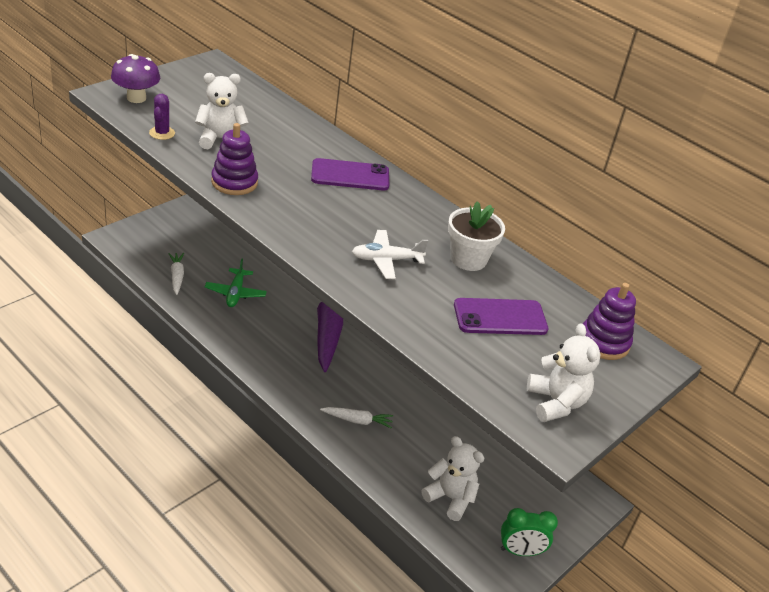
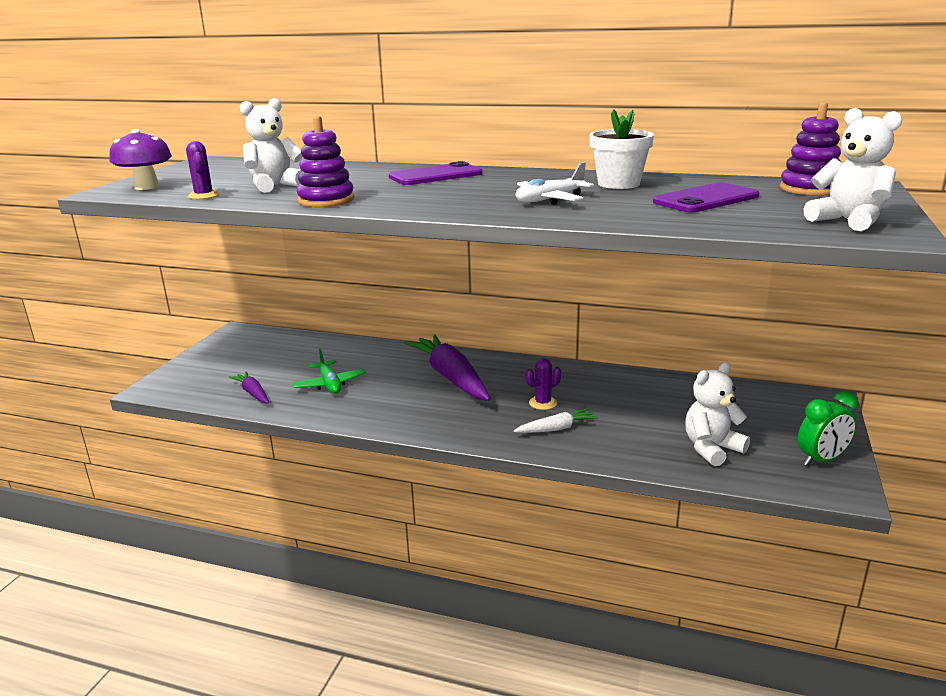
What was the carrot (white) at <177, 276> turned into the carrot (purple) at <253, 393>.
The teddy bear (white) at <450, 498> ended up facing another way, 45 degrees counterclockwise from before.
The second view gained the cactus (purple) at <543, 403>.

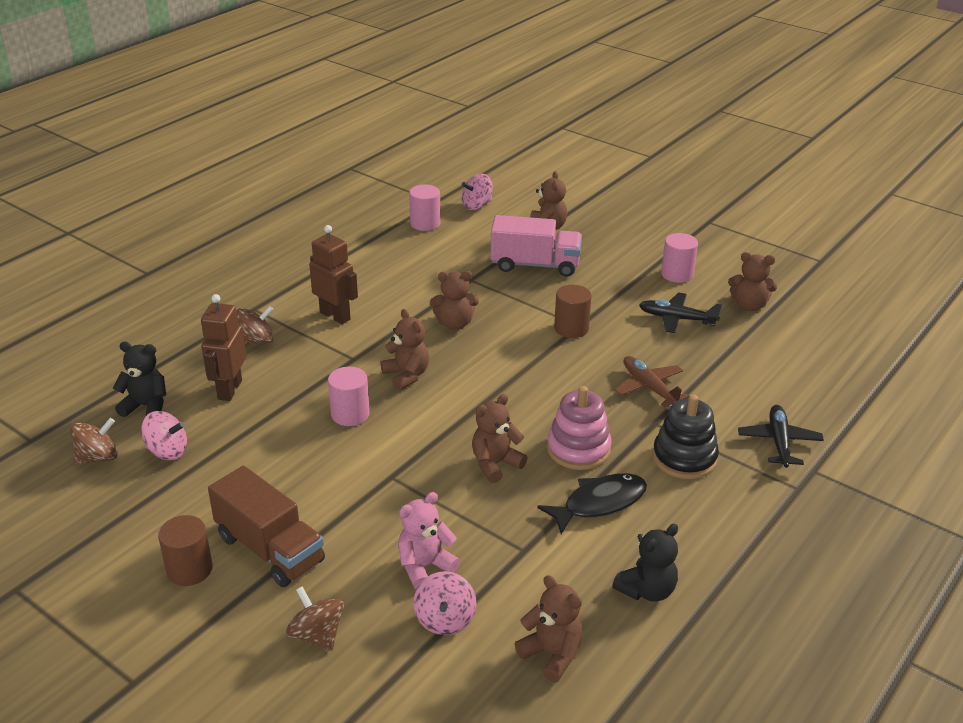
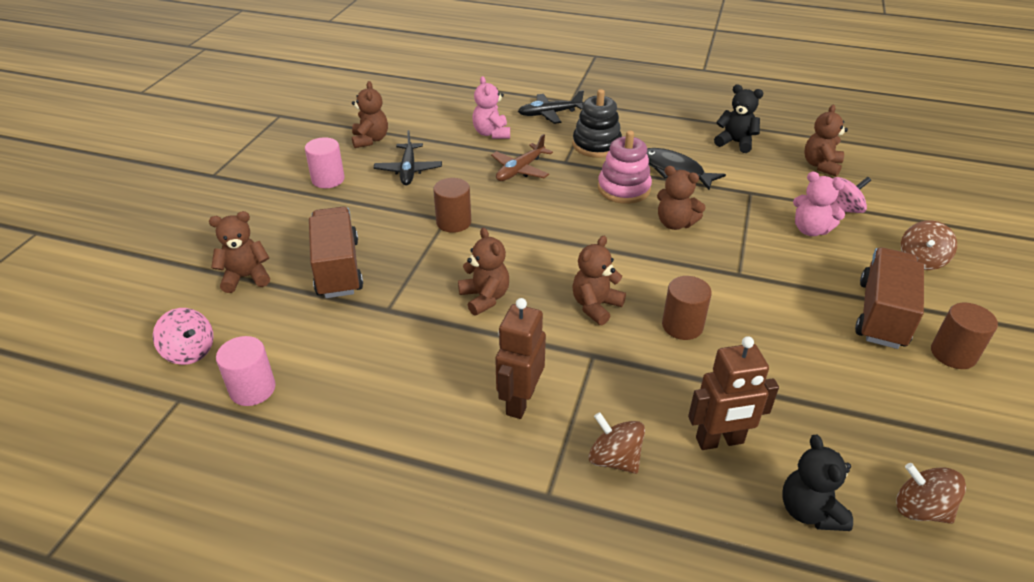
The second view lost the spinning top (pink) at <167, 451>.
What was the cylinder (pink) at <350, 414> turned into the cylinder (brown) at <682, 326>.
What was the truck (pink) at <535, 265> turned into the truck (brown) at <338, 268>.
The second view gained the teddy bear (pink) at <491, 133>.

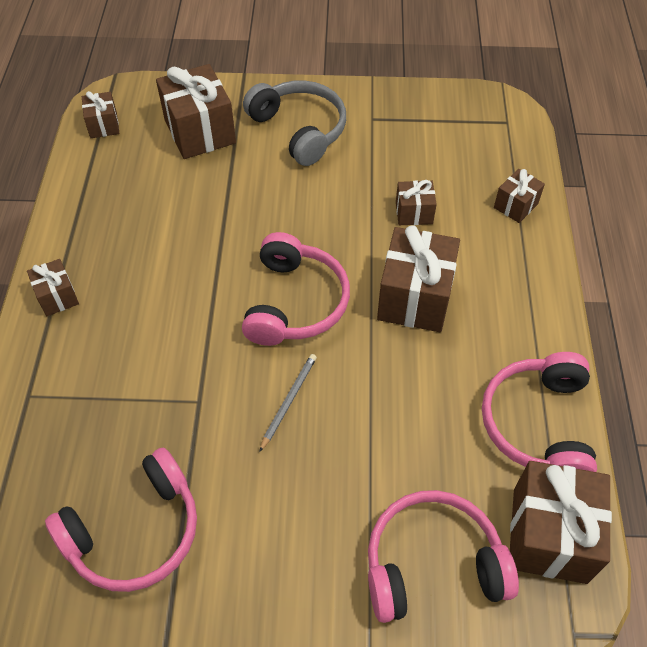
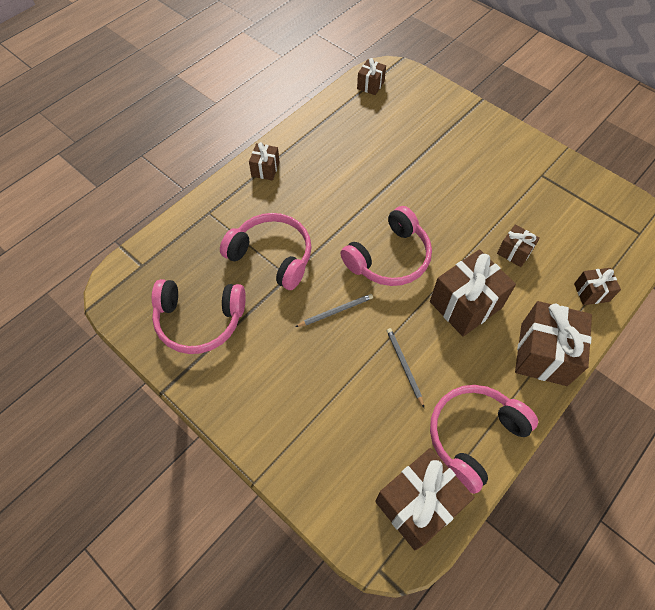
The gift (brown) ended up elsewhere, having gone from <200, 131> to <543, 354>.
The second view lost the headphones (grey) at <299, 129>.
The headphones (pink) ended up elsewhere, having gone from <432, 564> to <272, 256>.
The second view gained the pencil (grey) at <404, 366>.

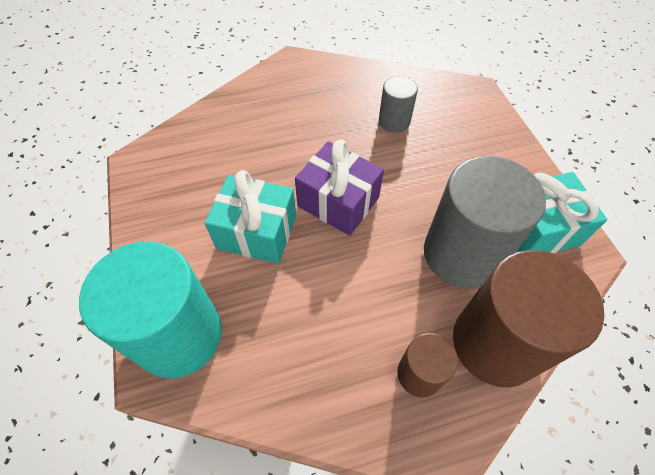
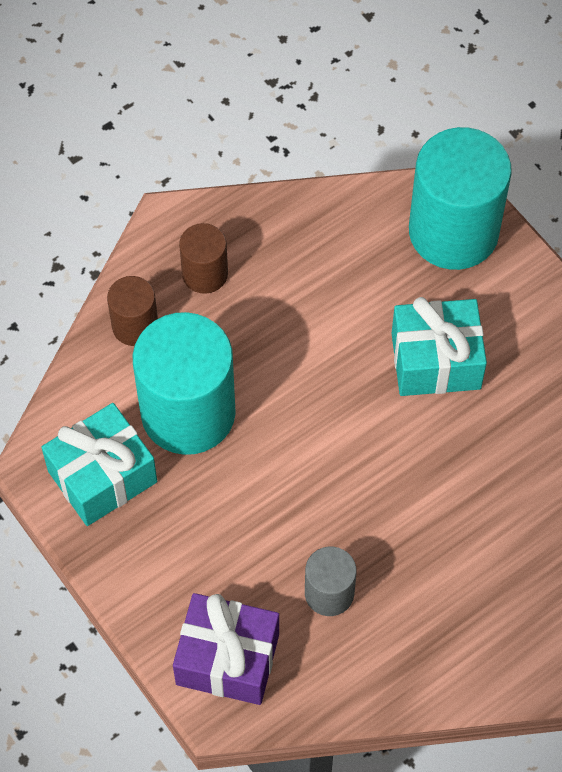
The gift (purple) ended up elsewhere, having gone from <338, 202> to <227, 659>.
What was the cylinder (grey) at <461, 254> turned into the cylinder (turquoise) at <188, 412>.
The size of the cylinder (brown) at <495, 343> changed by a factor of 0.50.

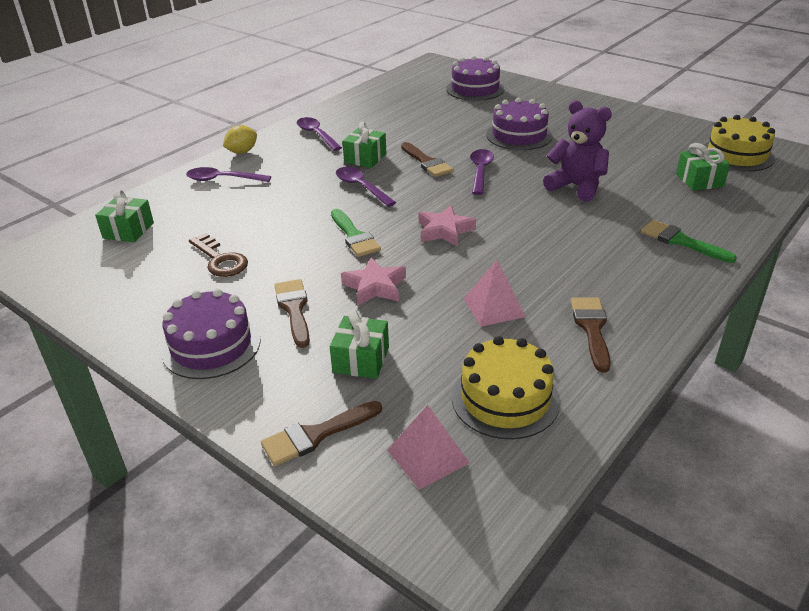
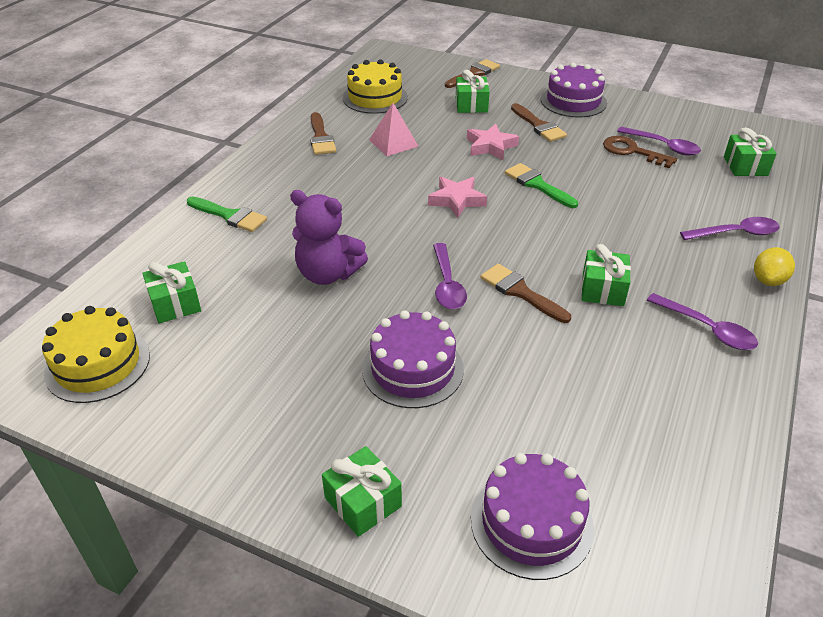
The spoon (purple) ended up elsewhere, having gone from <361, 187> to <663, 146>.
The second view lost the pyramid (pink) at <427, 456>.
The second view gained the gift (green) at <363, 502>.

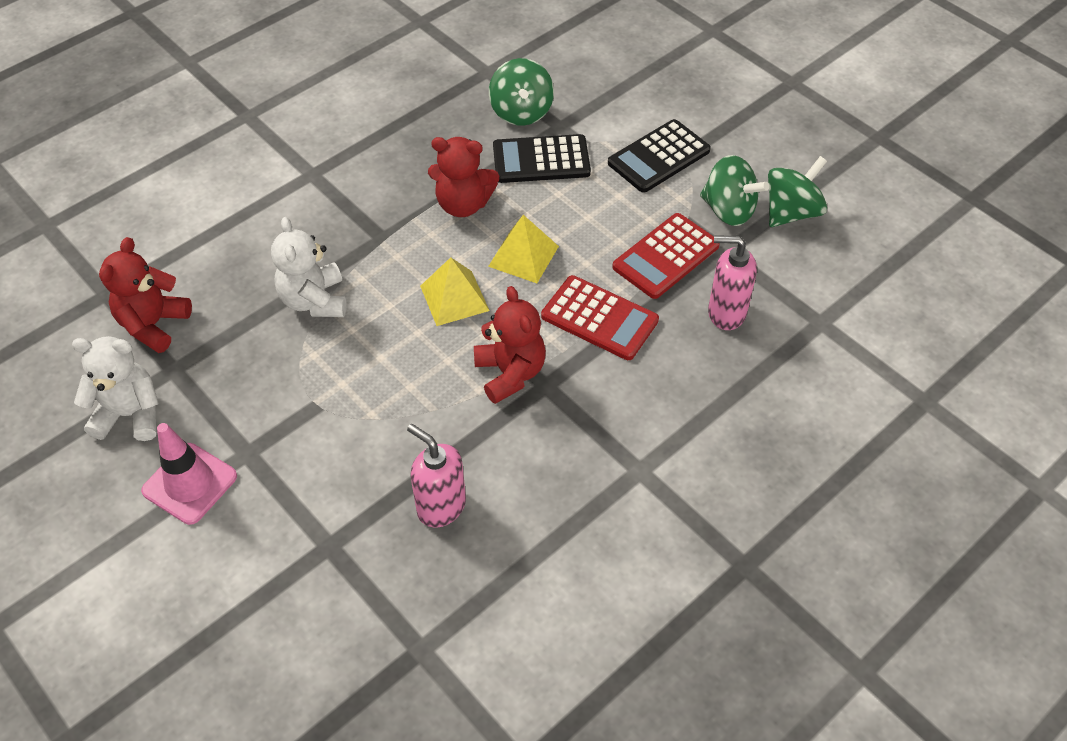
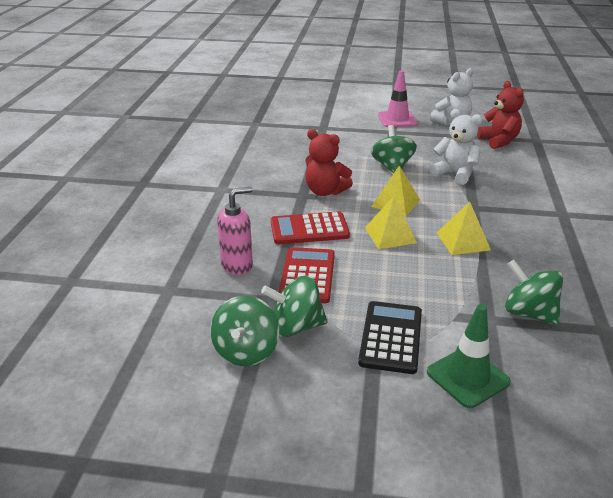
The second view lost the soap dispenser (pink) at <441, 506>.
Where the teddy bear (red) stood at <463, 204>, the pyramid (yellow) came to stand at <463, 241>.
The second view lost the calculator (black) at <541, 160>.
The second view gained the spinning top (green) at <392, 167>.
The second view gained the traffic cone (green) at <467, 377>.

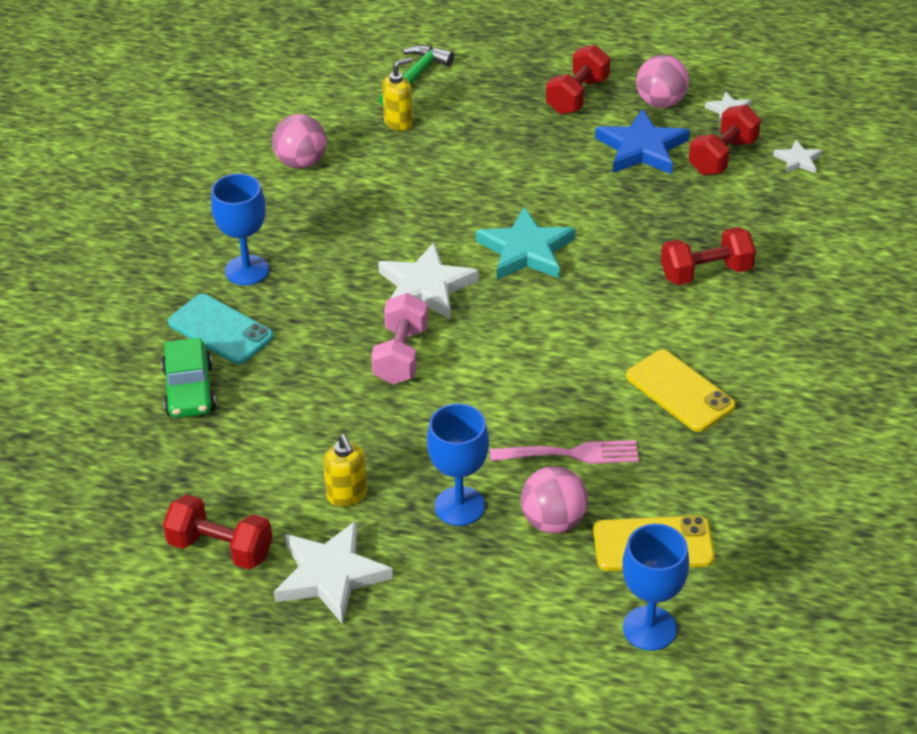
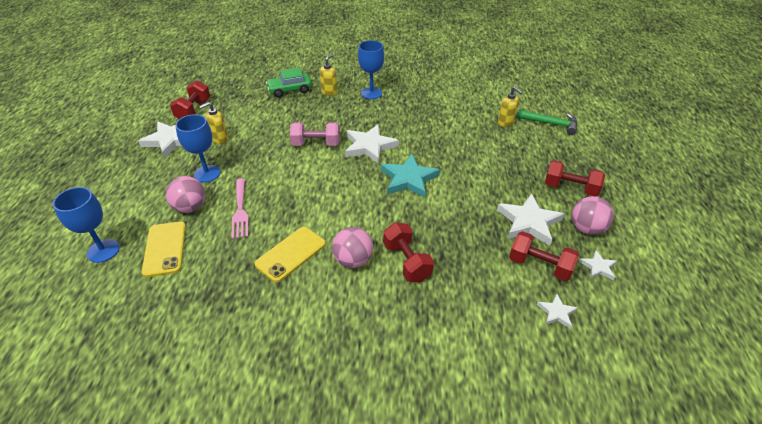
Where the phone (turquoise) stood at <220, 330>, the soap dispenser (yellow) came to stand at <329, 92>.
The ball (pink) ended up elsewhere, having gone from <301, 163> to <353, 260>.
What was the star (blue) at <641, 148> turned into the star (white) at <529, 222>.

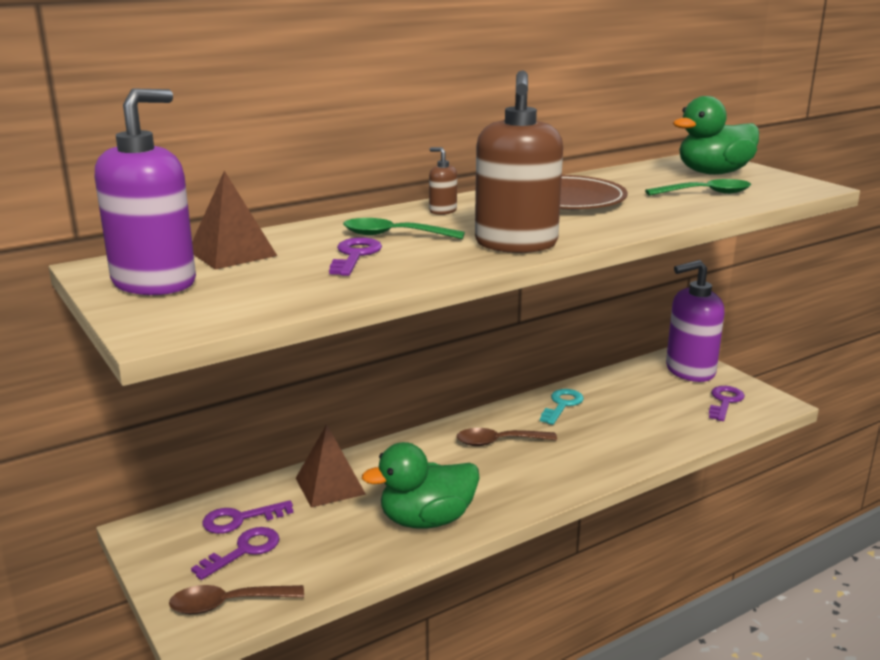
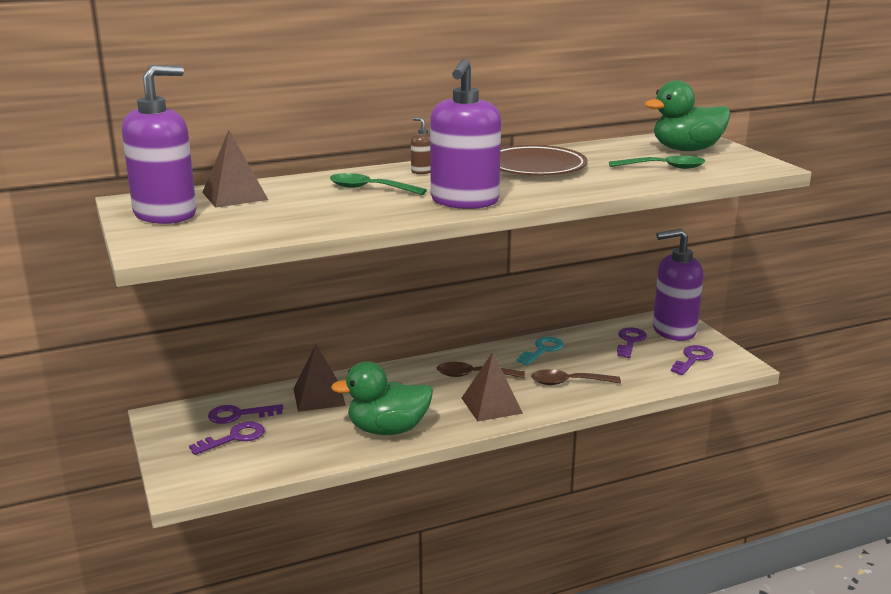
The spoon (brown) ended up elsewhere, having gone from <228, 604> to <568, 382>.
The key (purple) ended up elsewhere, having gone from <355, 256> to <630, 341>.
What was the soap dispenser (brown) at <516, 244> turned into the soap dispenser (purple) at <464, 201>.
The second view gained the pyramid (brown) at <491, 405>.

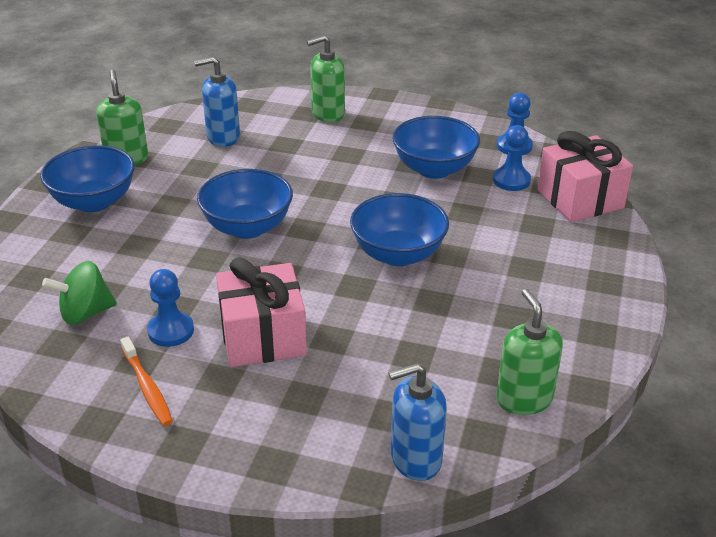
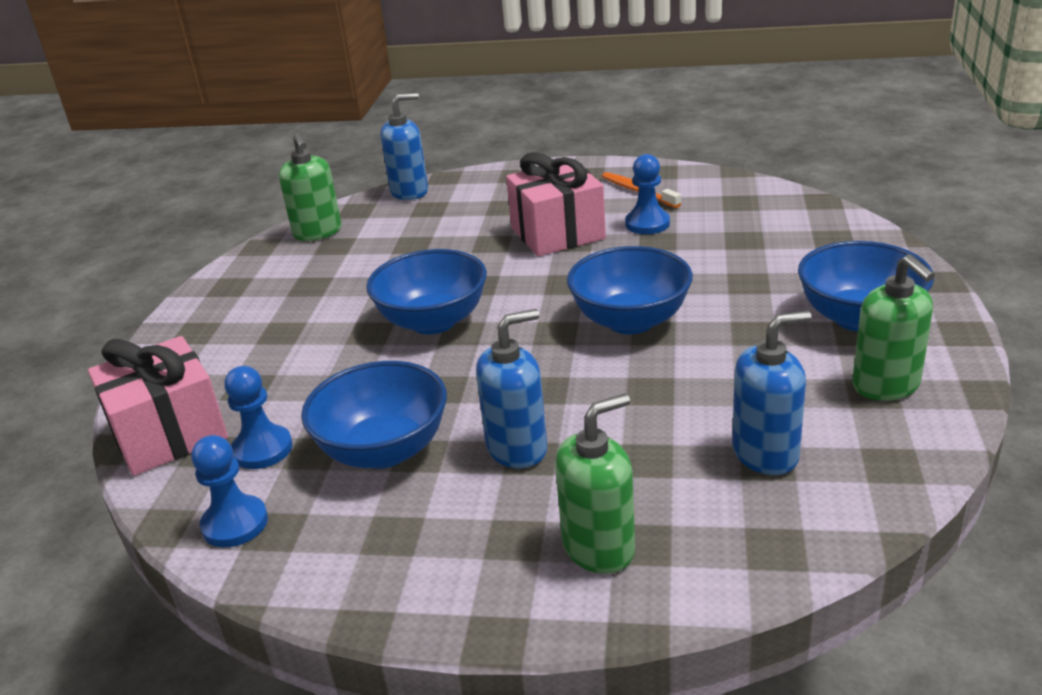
The second view lost the spinning top (green) at <85, 313>.
The second view gained the soap dispenser (blue) at <517, 448>.

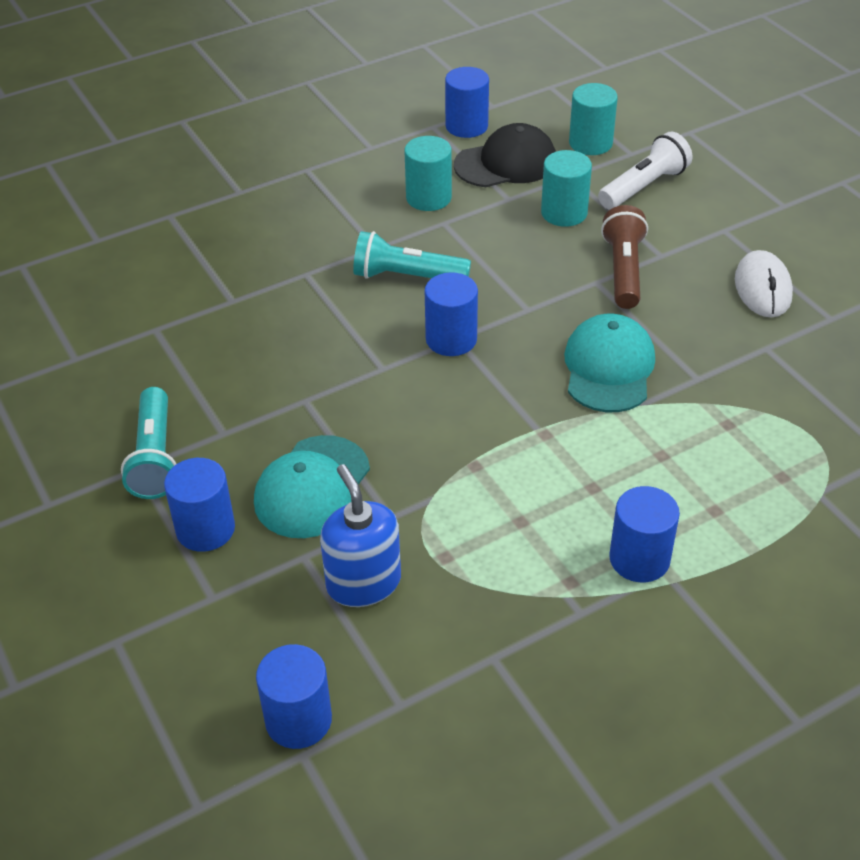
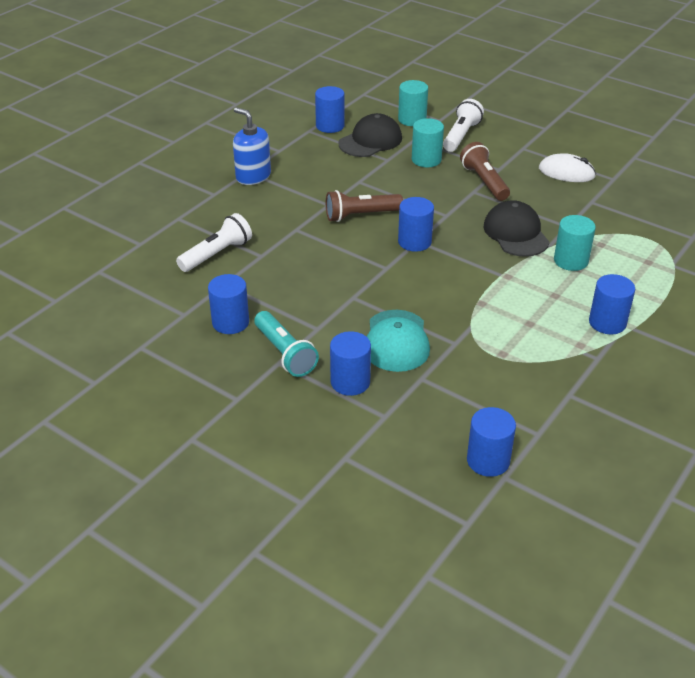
The soap dispenser (blue) ended up elsewhere, having gone from <363, 583> to <253, 176>.
What was the flashlight (turquoise) at <407, 277> turned into the flashlight (brown) at <361, 215>.
The cylinder (turquoise) ended up elsewhere, having gone from <428, 198> to <571, 260>.
What was the cap (turquoise) at <608, 368> turned into the cap (black) at <516, 233>.
The mouse (white) at <763, 288> ended up facing another way, 45 degrees counterclockwise from before.
The second view gained the flashlight (white) at <217, 254>.
The second view gained the cylinder (blue) at <230, 322>.

